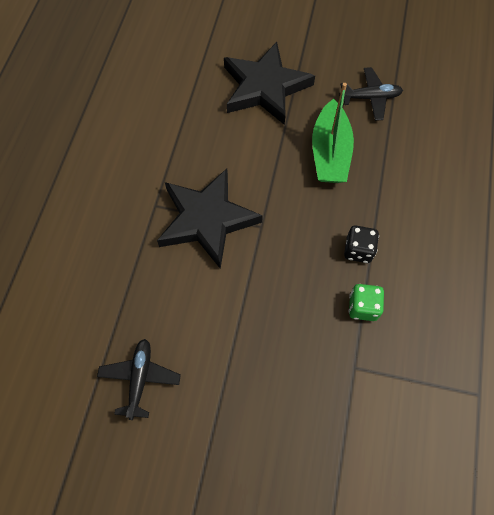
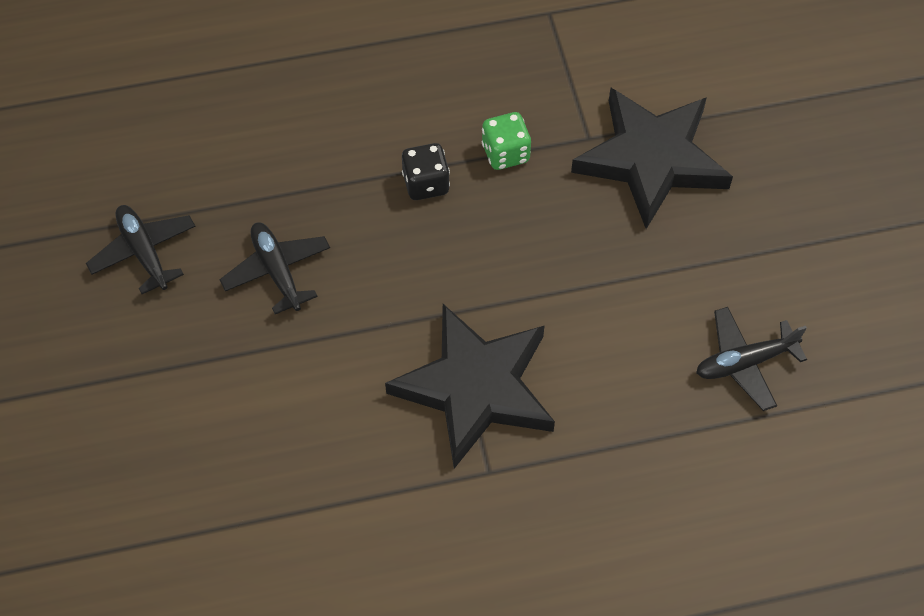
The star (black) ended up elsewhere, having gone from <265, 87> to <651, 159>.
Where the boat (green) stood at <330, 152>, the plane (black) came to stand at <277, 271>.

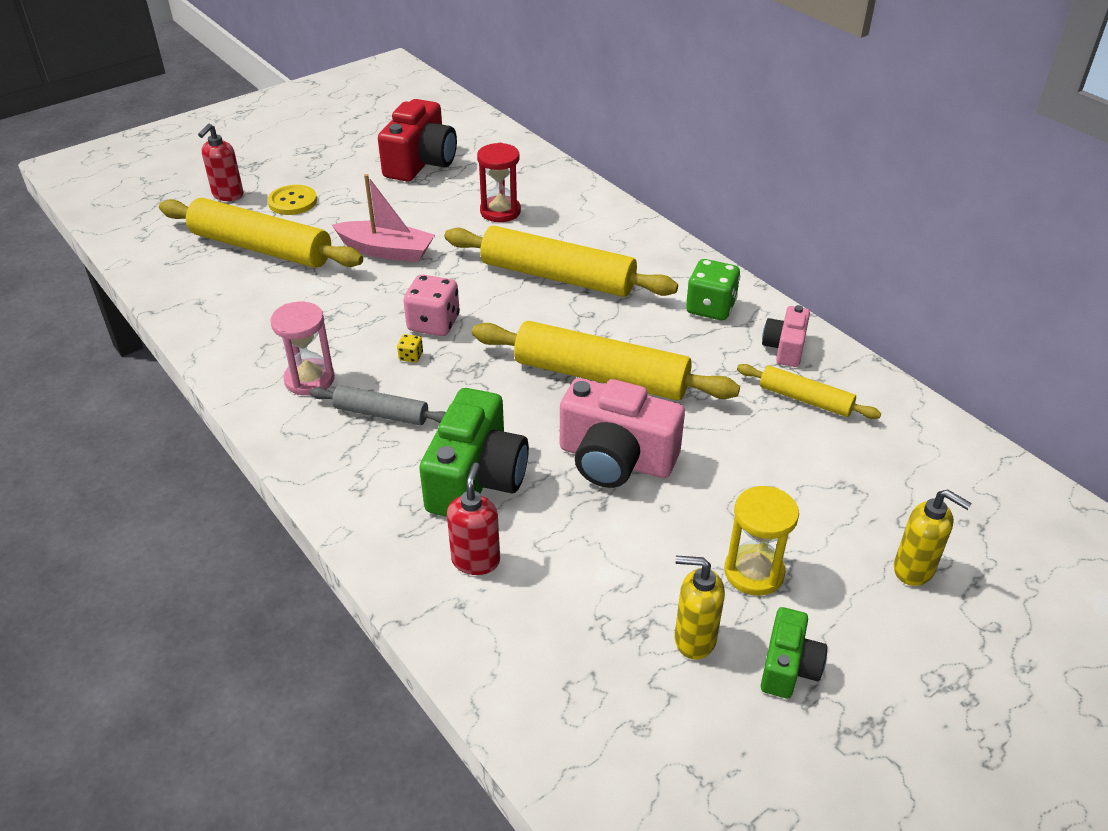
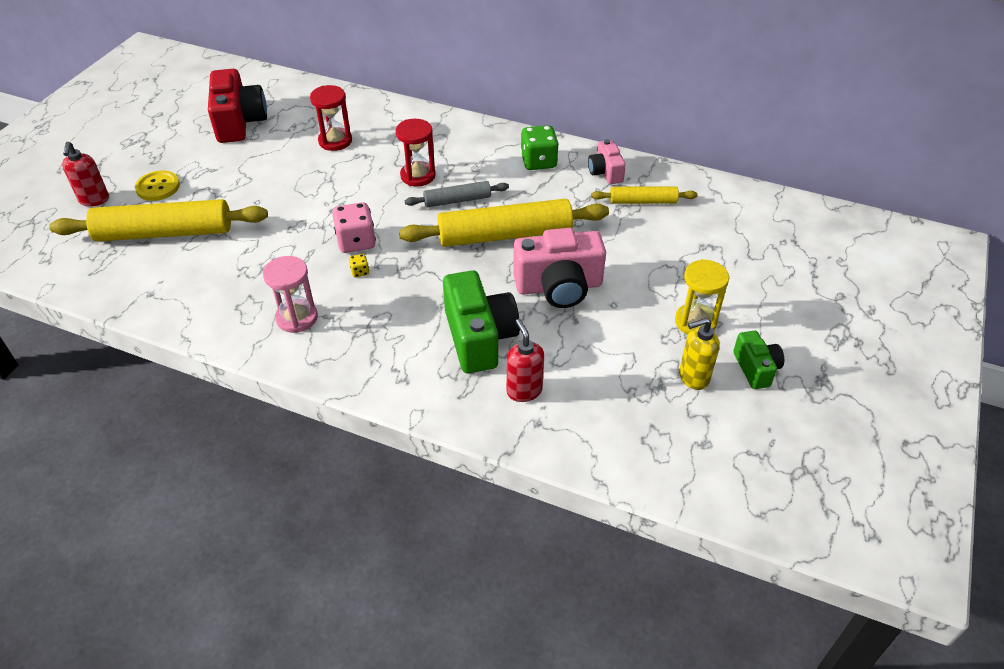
The rolling pin (grey) ended up elsewhere, having gone from <381, 414> to <457, 200>.
The second view lost the boat (pink) at <386, 251>.
Where the rolling pin (yellow) stood at <557, 277>, the hourglass (red) came to stand at <418, 176>.
The second view lost the soap dispenser (yellow) at <914, 569>.

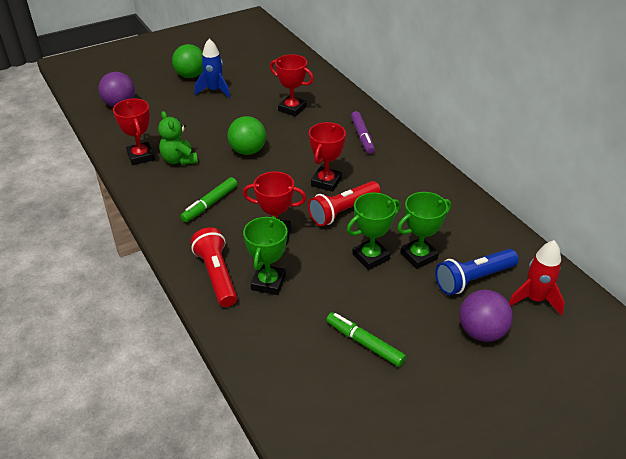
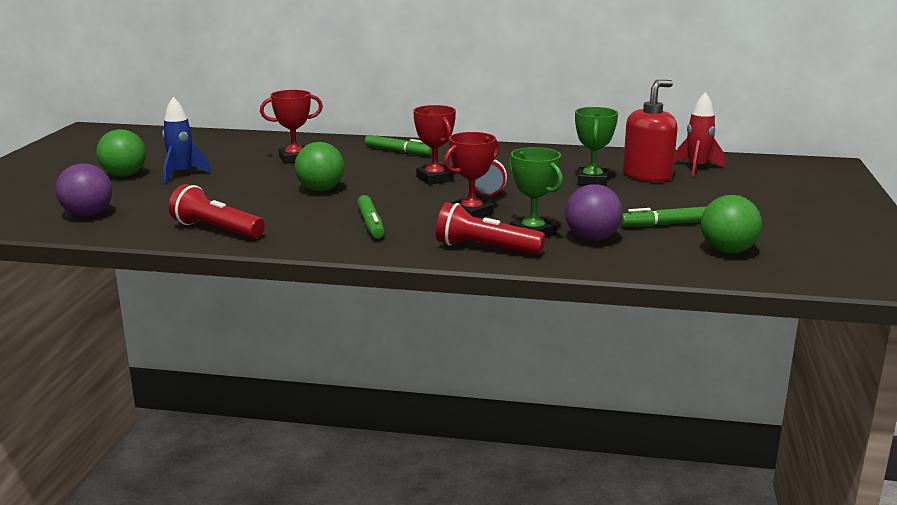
Where the trophy (red) stood at <141, 156>, the flashlight (red) came to stand at <216, 230>.
The second view lost the teddy bear (green) at <179, 160>.
The second view lost the trophy (green) at <370, 257>.
What was the marker (purple) at <362, 136> turned into the marker (green) at <398, 151>.
Where the flashlight (blue) stood at <473, 279>, the soap dispenser (red) came to stand at <647, 175>.
The ball (purple) ended up elsewhere, having gone from <481, 332> to <592, 239>.
The second view gained the ball (green) at <727, 251>.

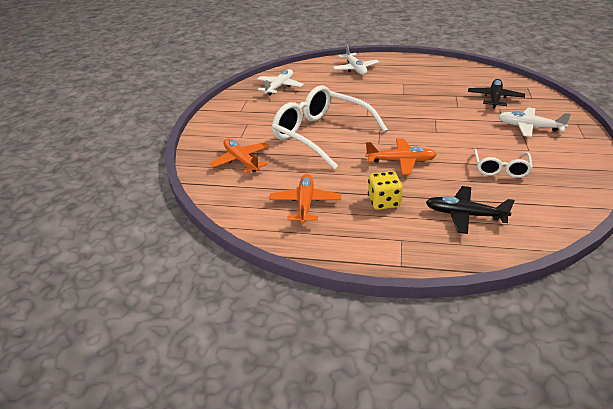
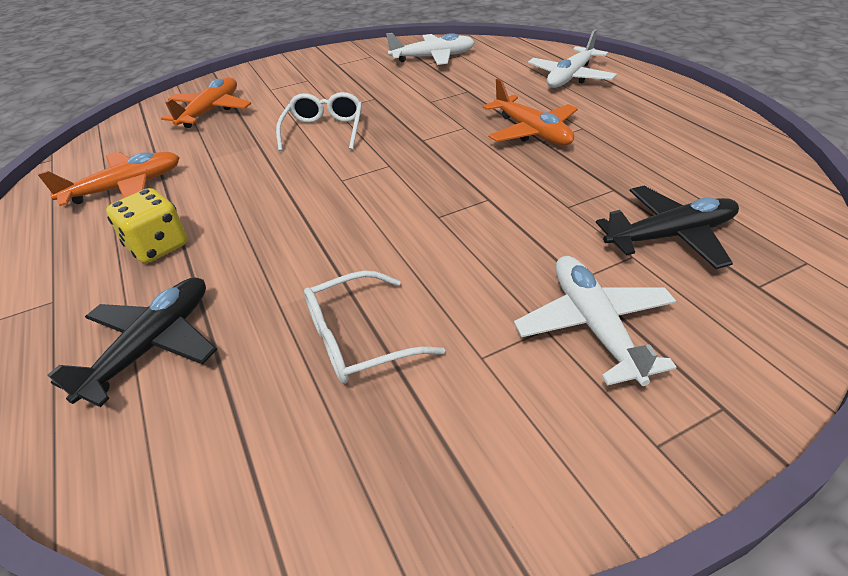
The size of the glasses (white) at <321, 135> changed by a factor of 0.50.
The plane (orange) ended up elsewhere, having gone from <401, 161> to <532, 132>.
The plane (black) at <464, 215> ended up facing another way, 45 degrees clockwise from before.

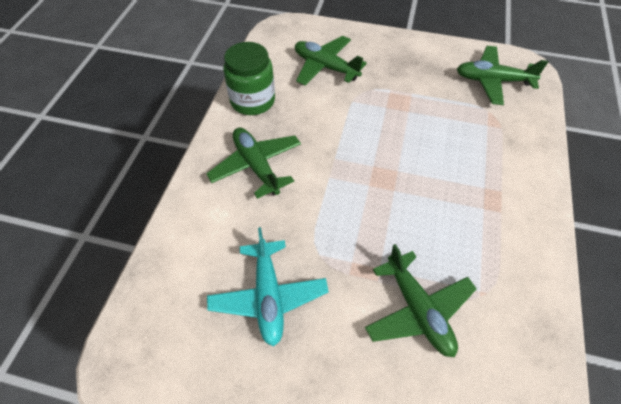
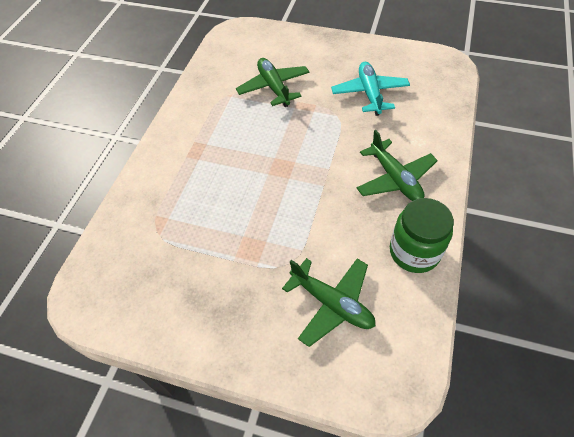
The second view lost the plane (green) at <492, 81>.

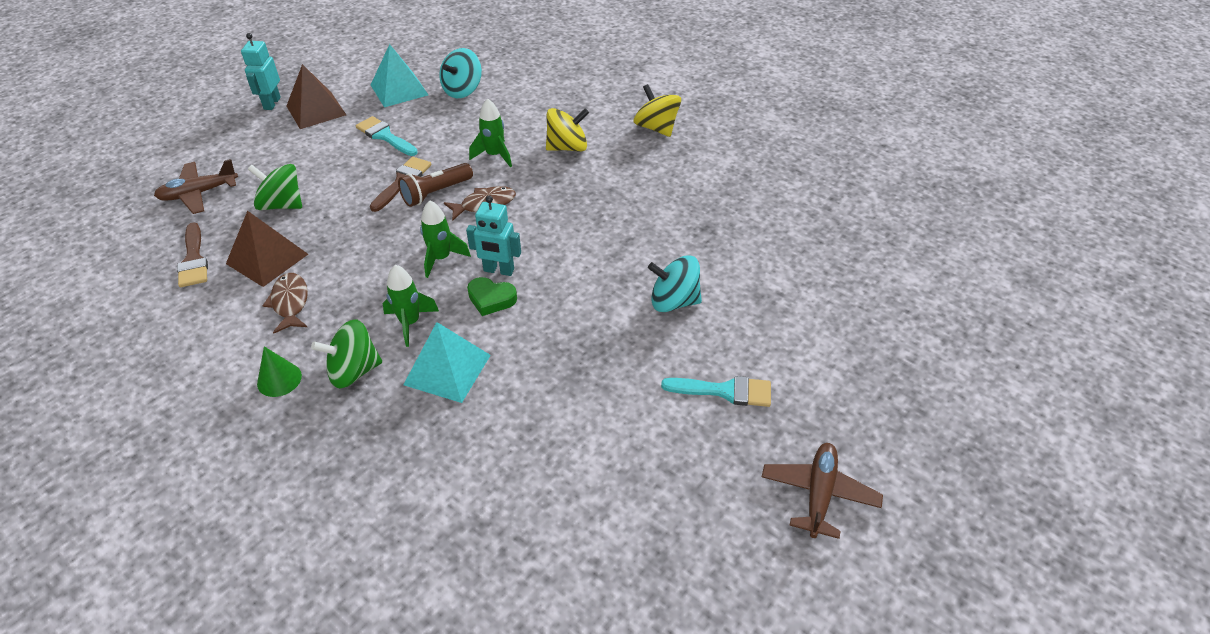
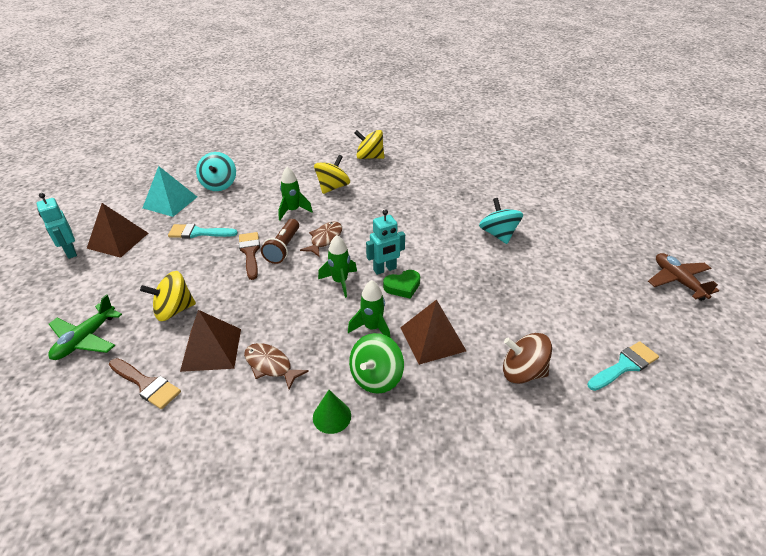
What was the plane (brown) at <199, 193> turned into the plane (green) at <85, 339>.
What was the spinning top (green) at <282, 205> turned into the spinning top (yellow) at <174, 310>.
What was the pyramid (turquoise) at <447, 370> turned into the pyramid (brown) at <432, 339>.
The spinning top (turquoise) at <674, 301> ended up facing another way, 105 degrees clockwise from before.
The brush (turquoise) ended up elsewhere, having gone from <725, 391> to <625, 365>.
The second view gained the spinning top (brown) at <522, 372>.

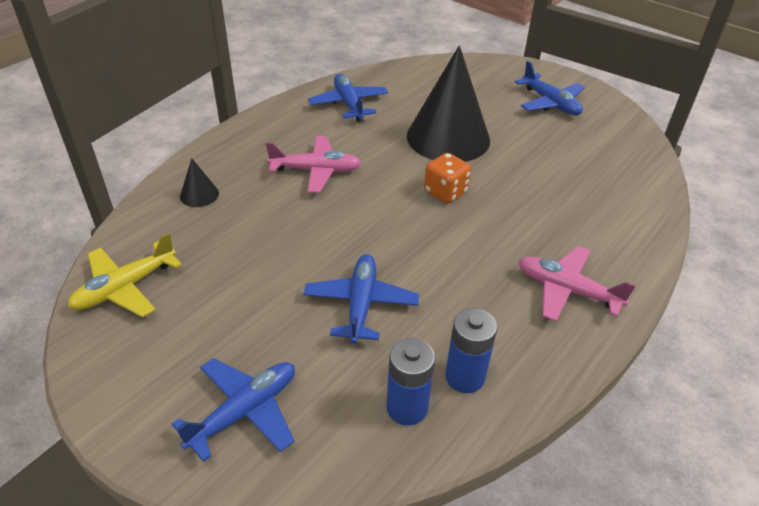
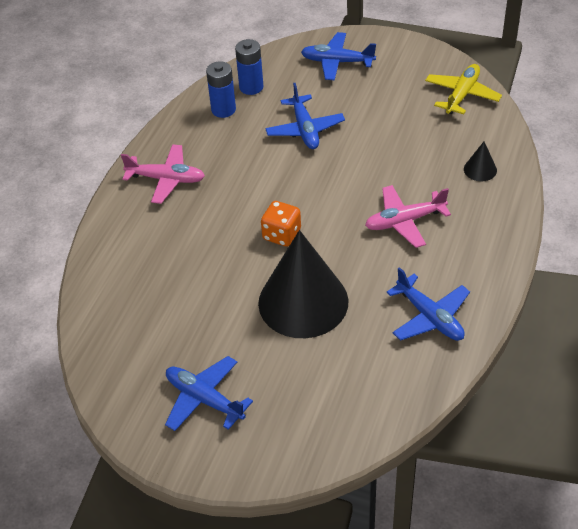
The plane (blue) at <244, 411> ended up facing another way, 75 degrees clockwise from before.

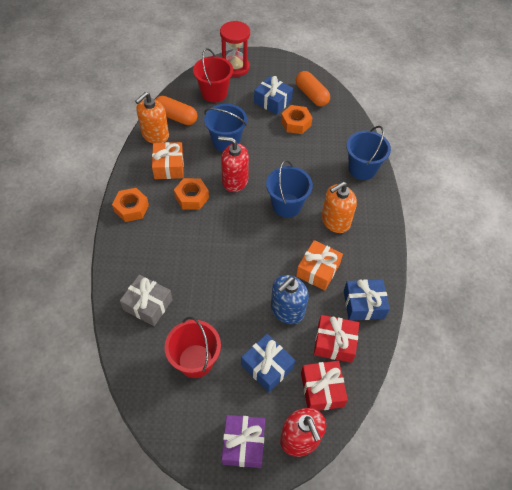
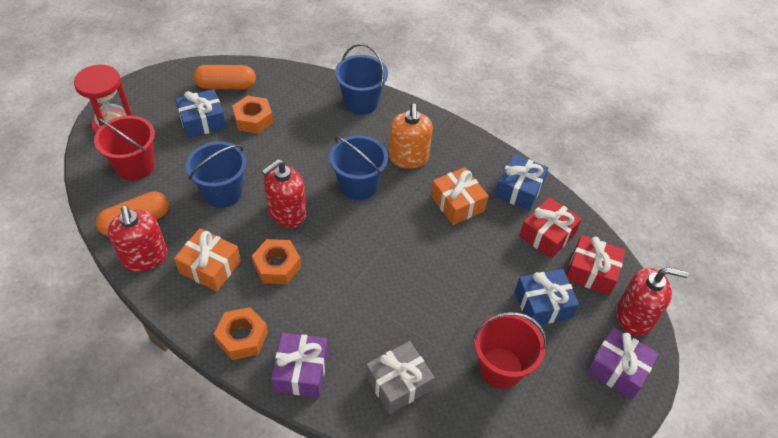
What was the soap dispenser (orange) at <155, 135> turned into the soap dispenser (red) at <145, 257>.
The second view lost the soap dispenser (blue) at <287, 310>.
The second view gained the gift (purple) at <301, 371>.

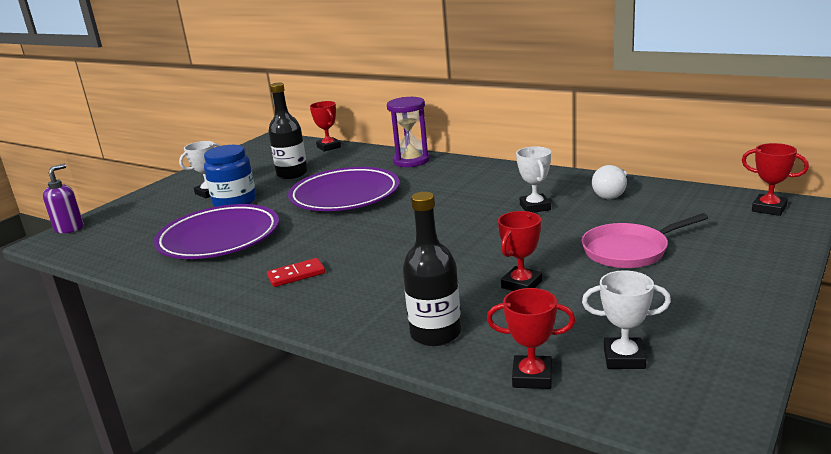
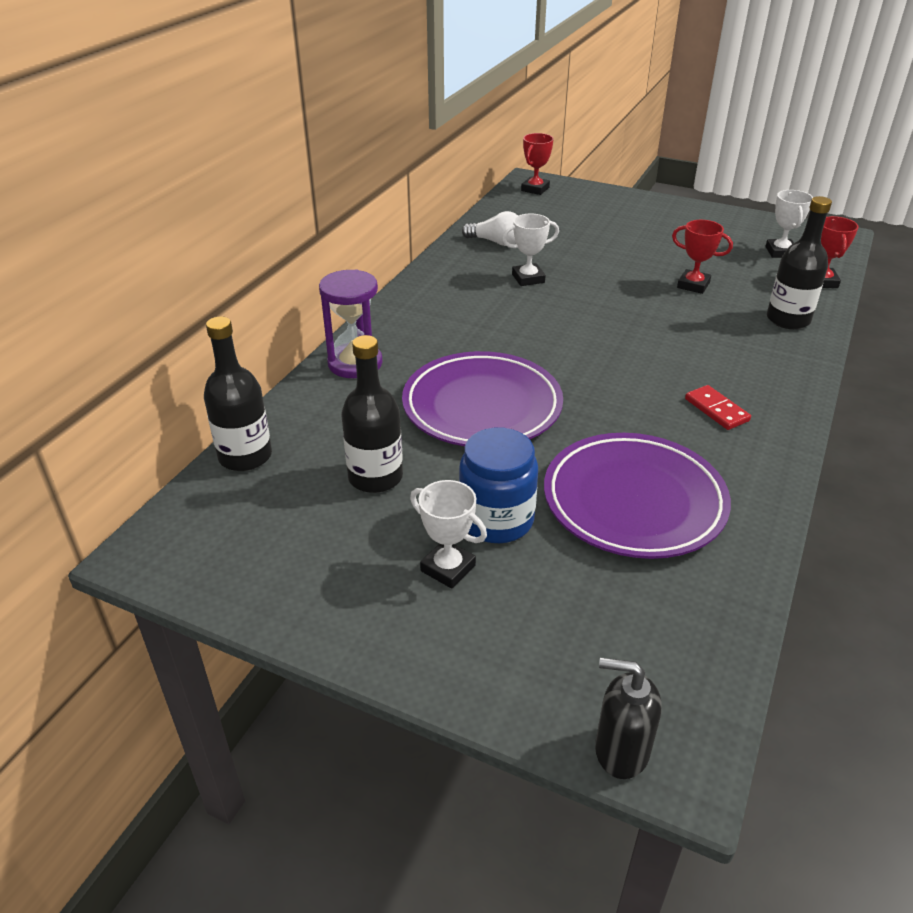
What was the soap dispenser (purple) at <69, 228> turned into the soap dispenser (black) at <621, 750>.
Where the trophy (red) stood at <329, 147>, the bottle (black) came to stand at <245, 456>.
The second view lost the pan (pink) at <629, 251>.

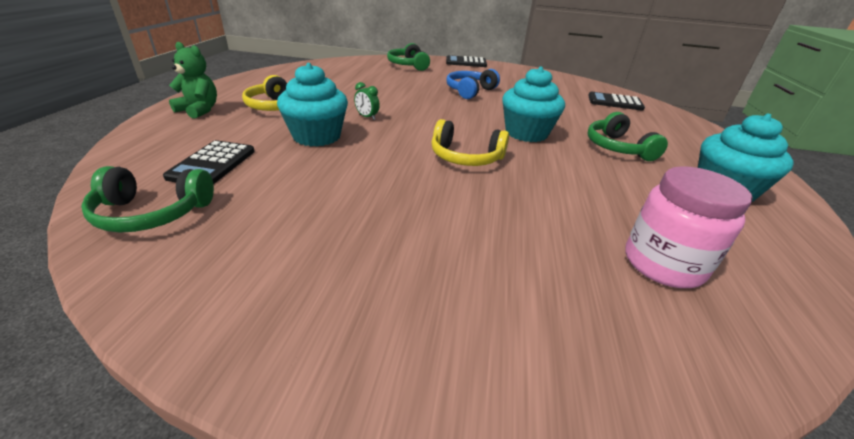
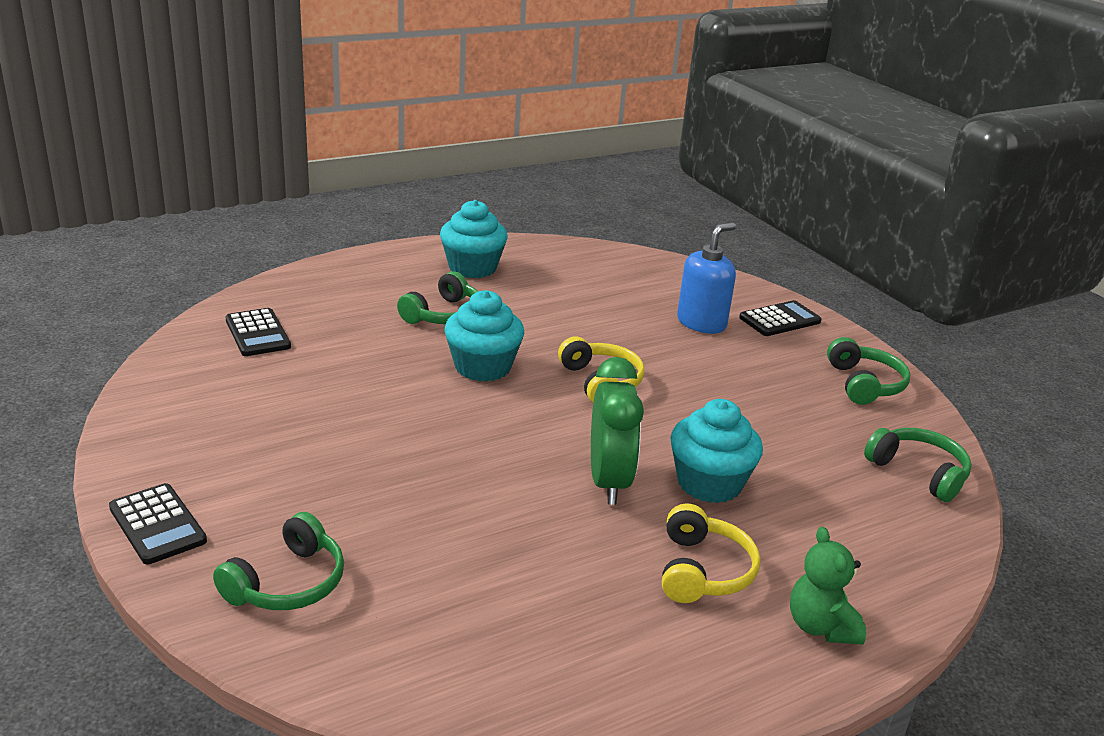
The calculator (black) ended up elsewhere, having gone from <213, 164> to <779, 320>.
The size of the clock (green) at <367, 117> changed by a factor of 2.40.
The second view lost the headphones (blue) at <470, 91>.
The second view lost the jar (pink) at <663, 264>.
The second view gained the soap dispenser (blue) at <701, 323>.
The second view gained the headphones (green) at <864, 384>.

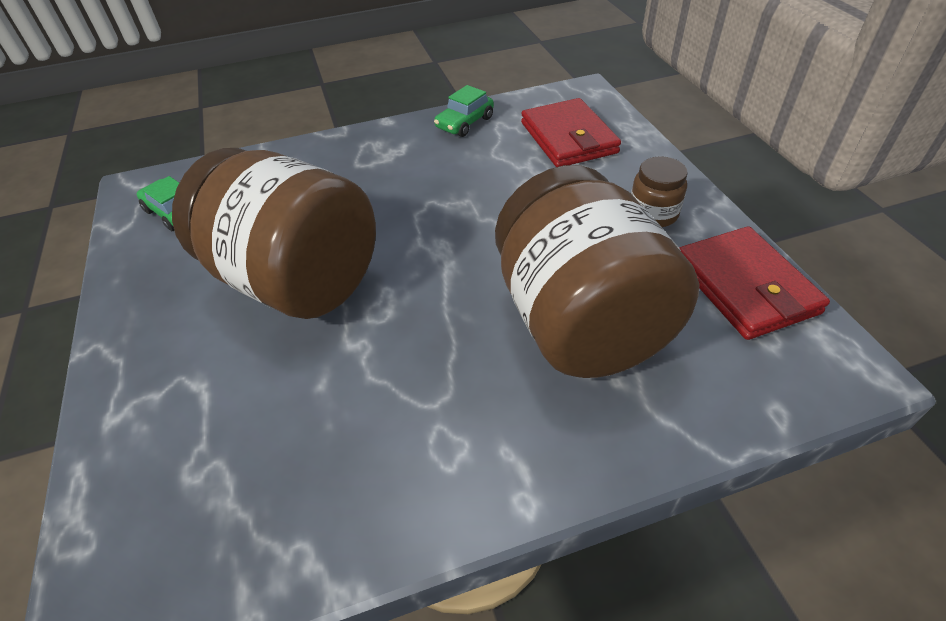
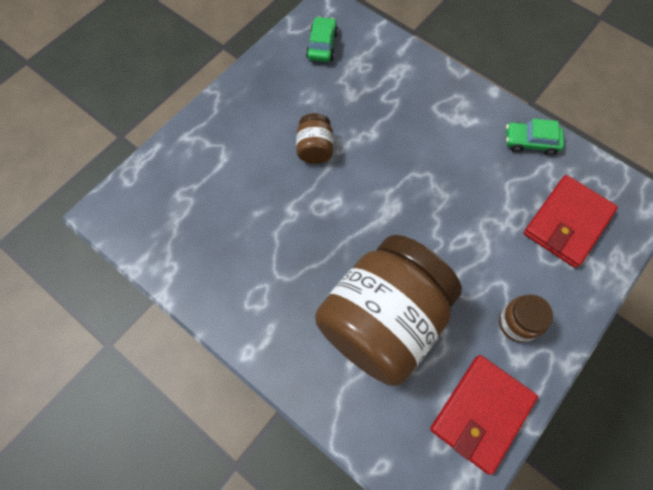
The size of the jar (brown) at <297, 280> changed by a factor of 0.41.

